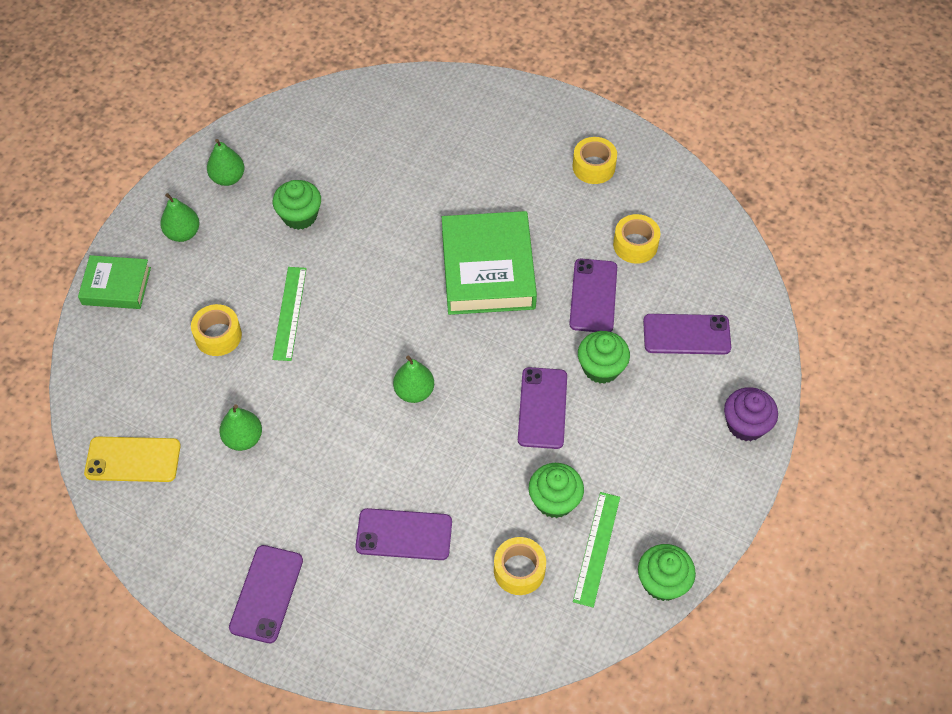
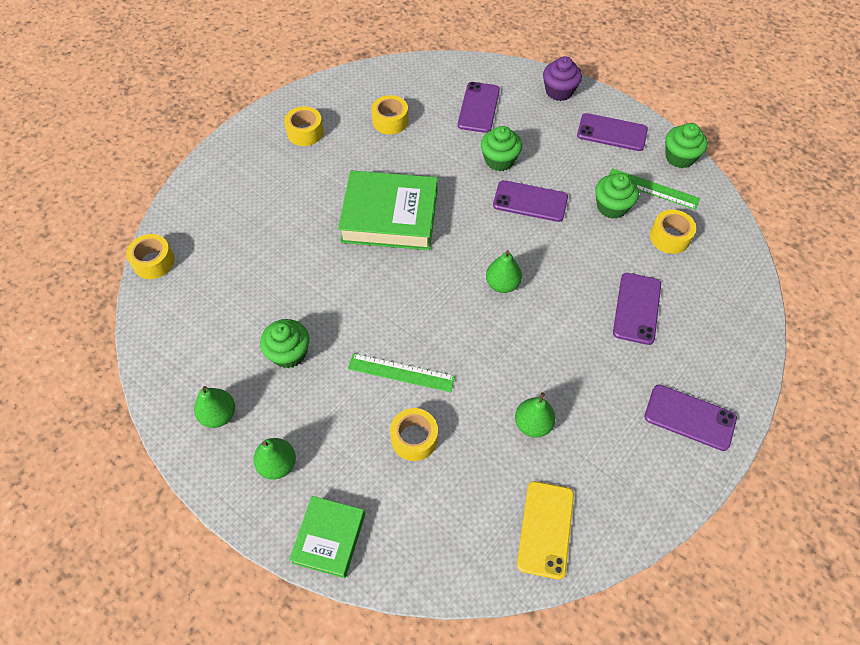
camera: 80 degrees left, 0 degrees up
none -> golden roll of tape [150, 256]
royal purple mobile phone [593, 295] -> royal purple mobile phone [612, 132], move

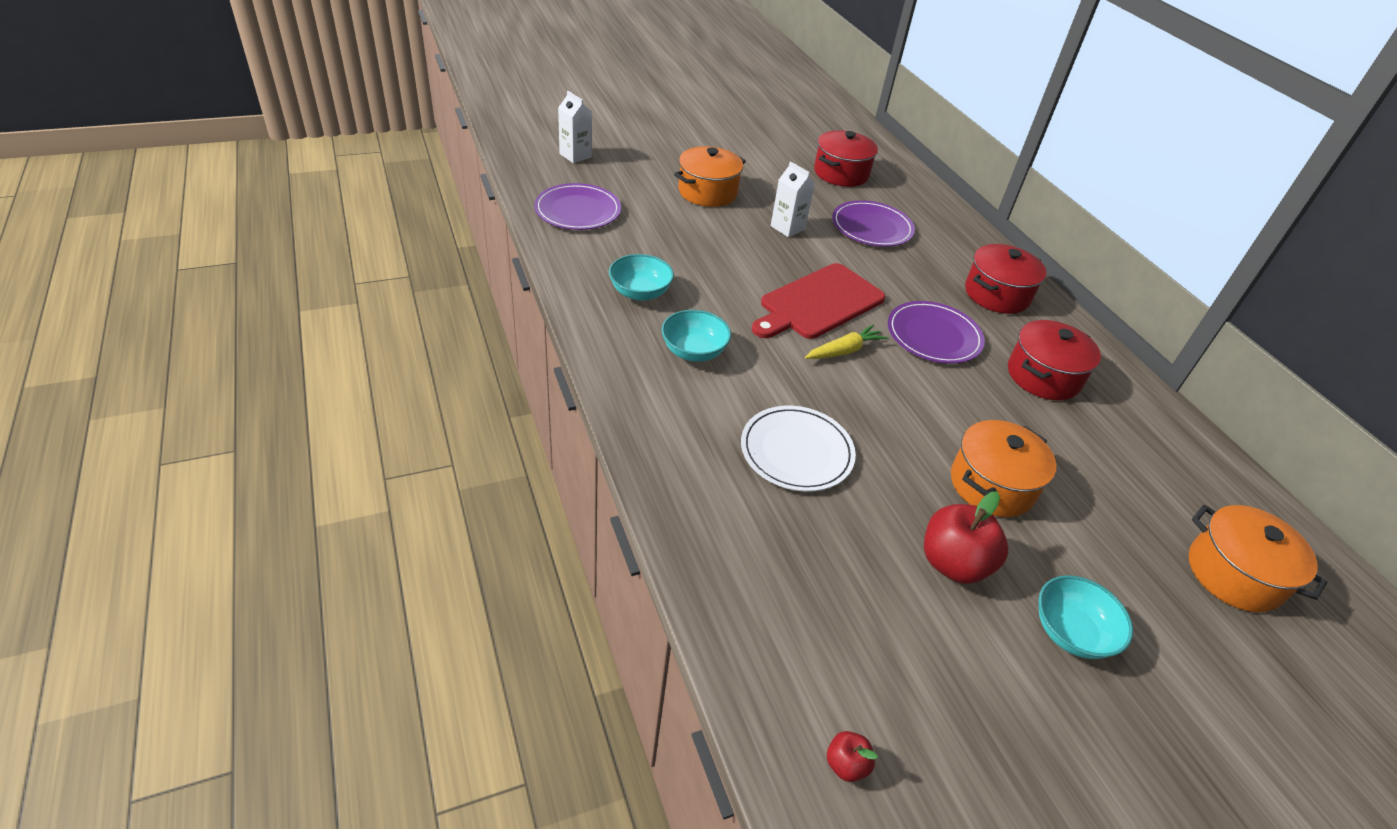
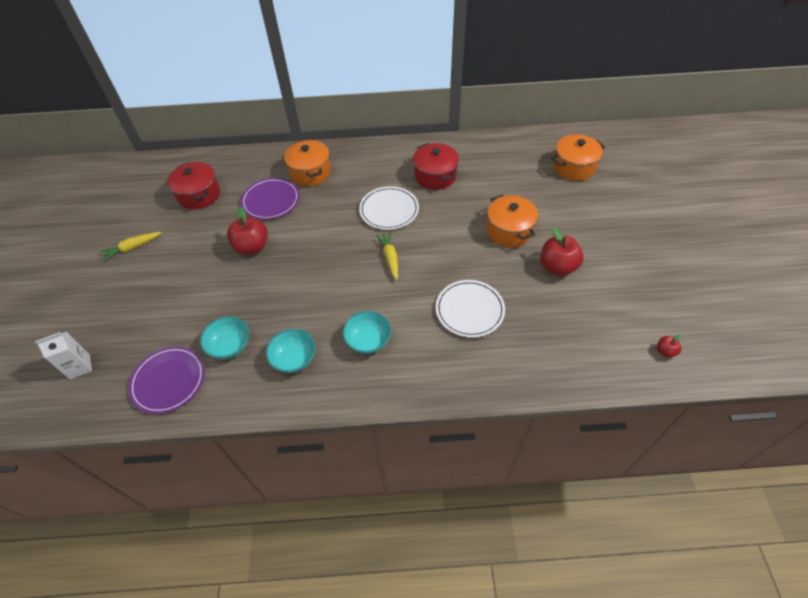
camera: 65 degrees left, 10 degrees up
red bread board [818, 301] -> none
red cooking pot [1006, 279] -> none
none -> golden carrot [130, 246]
orange-coloured cooking pot [710, 176] -> orange-coloured cooking pot [307, 163], move
turquoise serving bowl [1085, 617] -> turquoise serving bowl [224, 337], move
snow-white juice carton [793, 199] -> red apple [247, 231]
royal purple dinner plate [936, 332] -> snow-white dinner plate [389, 208]

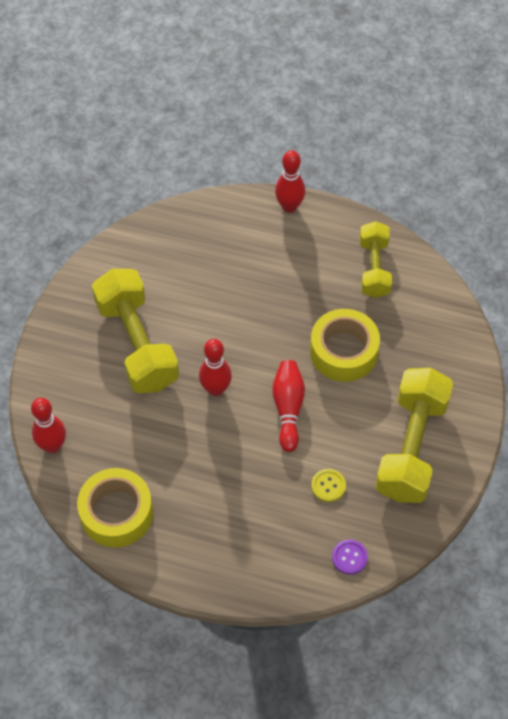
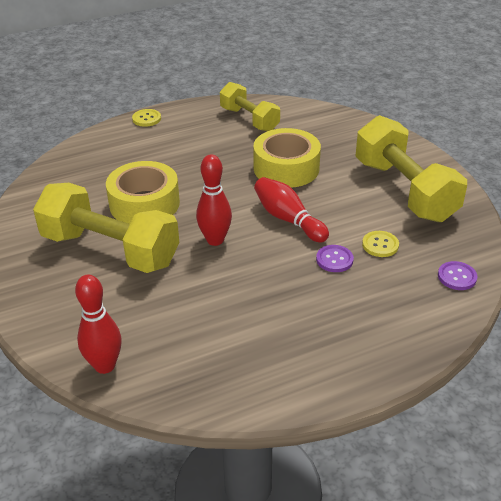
camera: 40 degrees left, 20 degrees down
none -> royal purple sewing button [335, 258]
golden roll of tape [115, 507] -> golden roll of tape [143, 192], move
red tenpin [290, 181] -> golden sewing button [146, 118]

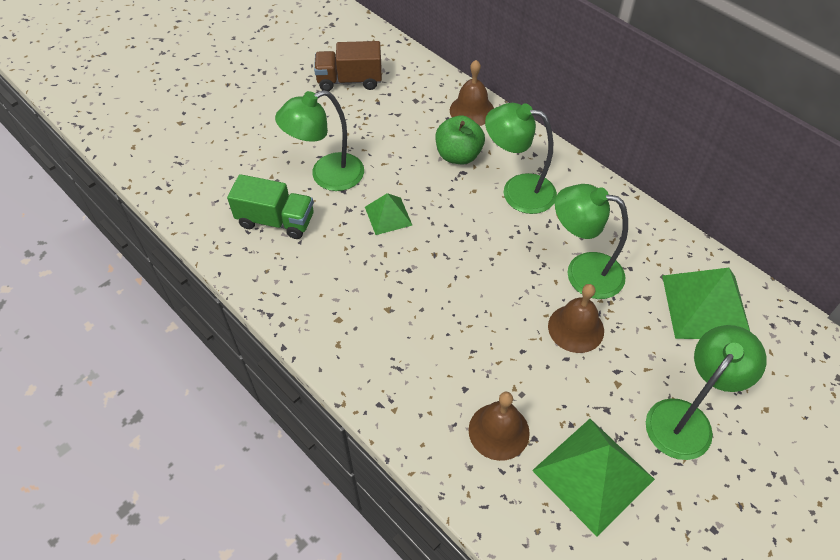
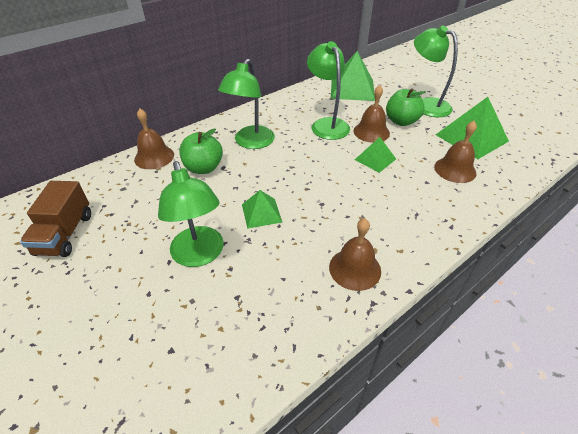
camera: 85 degrees left, 10 degrees down
leaf-green truck [270, 206] -> none
none -> russet hand bell [355, 255]
none -> leaf-green pyramid shape [375, 155]
none -> leaf-green apple [406, 107]
leaf-green lamp [591, 241] -> leaf-green lamp [328, 90], 135 degrees clockwise

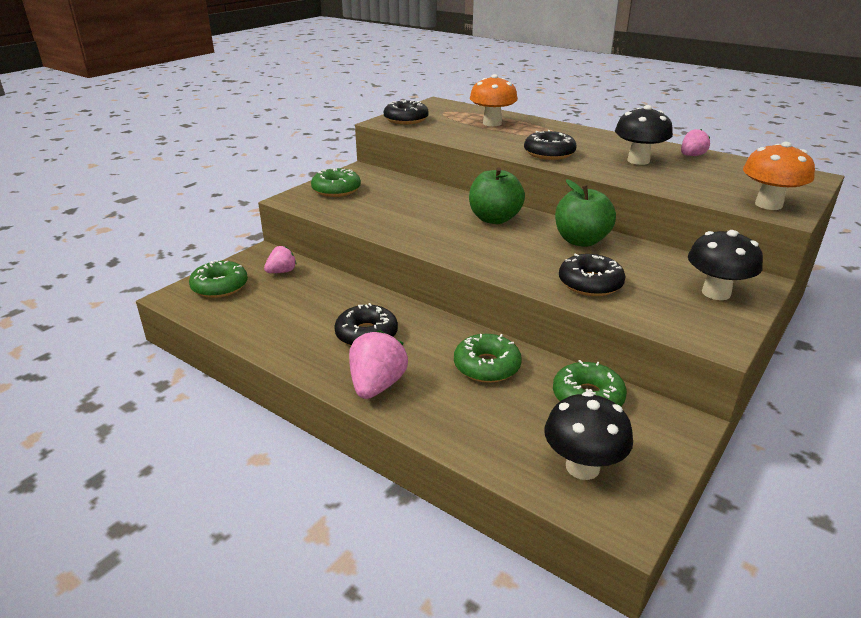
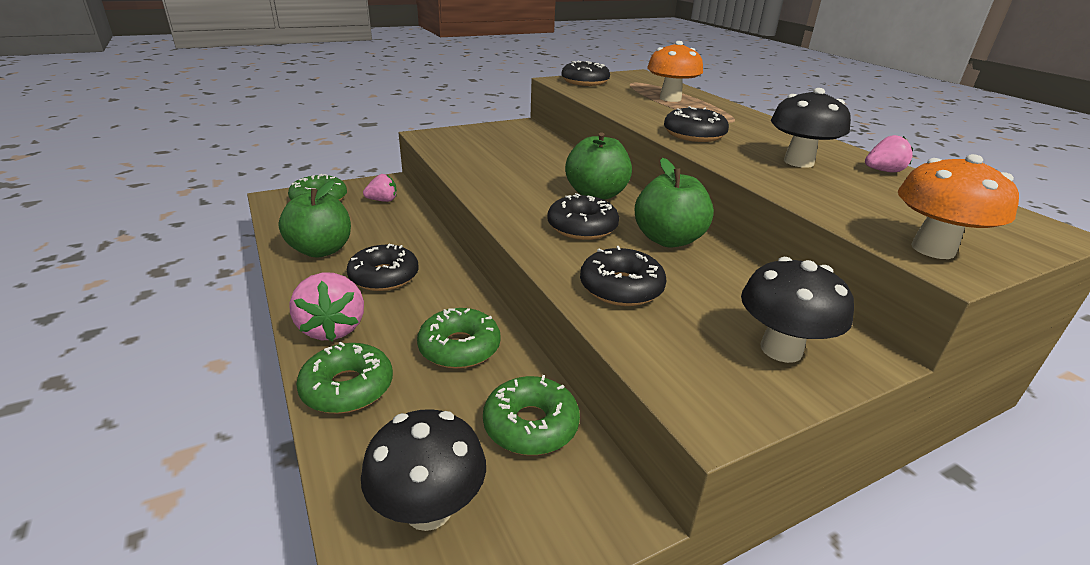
camera: 25 degrees right, 0 degrees up
none -> leaf-green apple [315, 219]
none -> jet-black glazed donut [583, 216]
leaf-green glazed donut [336, 182] -> leaf-green glazed donut [344, 378], move
rose-pink toy strawberry [378, 364] -> rose-pink toy strawberry [327, 306], 120 degrees clockwise

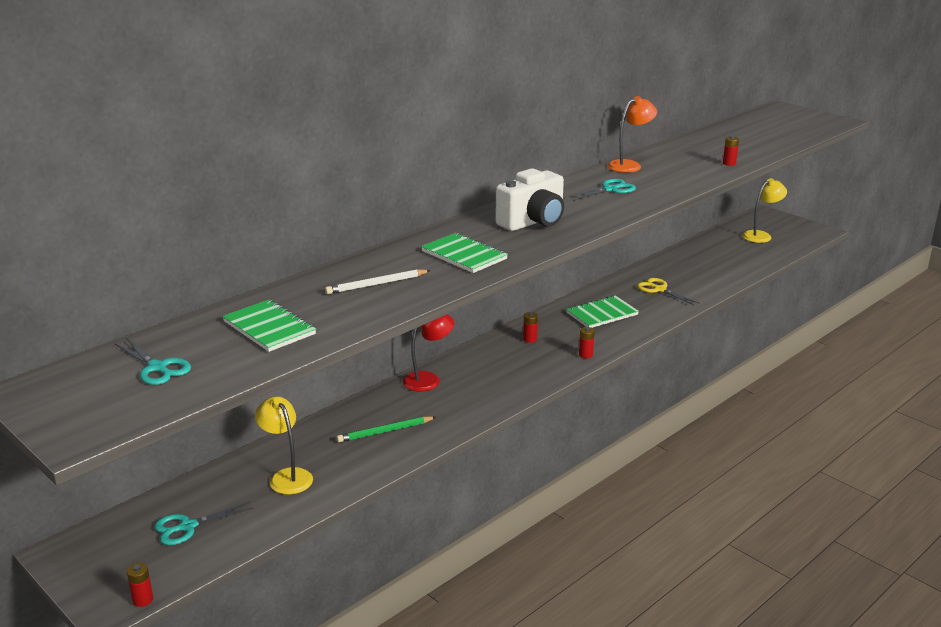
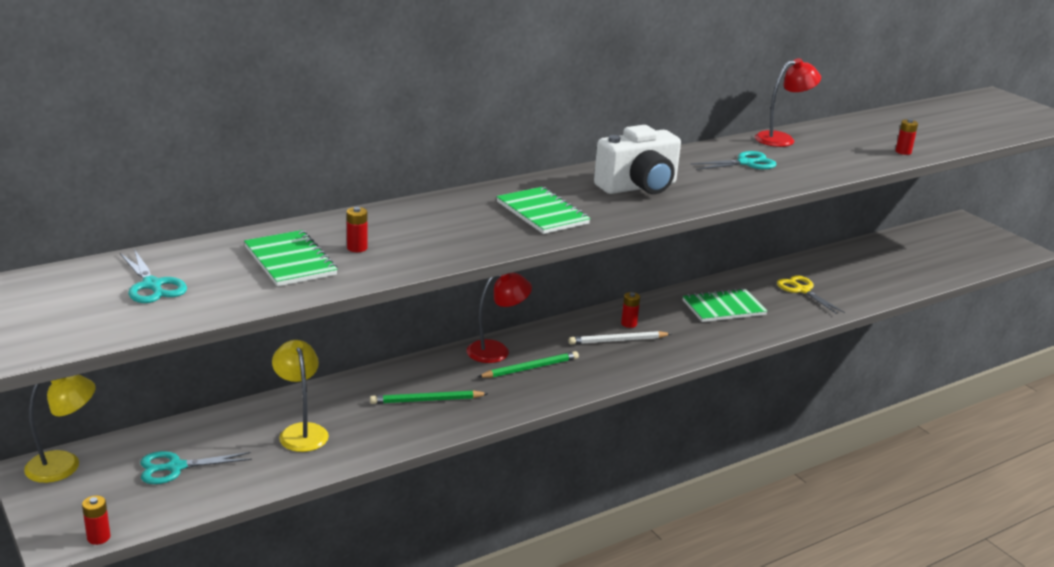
camera: 10 degrees right, 0 degrees up
none -> leaf-green wooden pencil [528, 364]
snow-white wooden pencil [378, 281] -> snow-white wooden pencil [620, 338], move
red battery [587, 342] -> red battery [357, 229], move
golden lamp [764, 210] -> golden lamp [59, 429], move
orange-coloured lamp [632, 134] -> red lamp [788, 102]

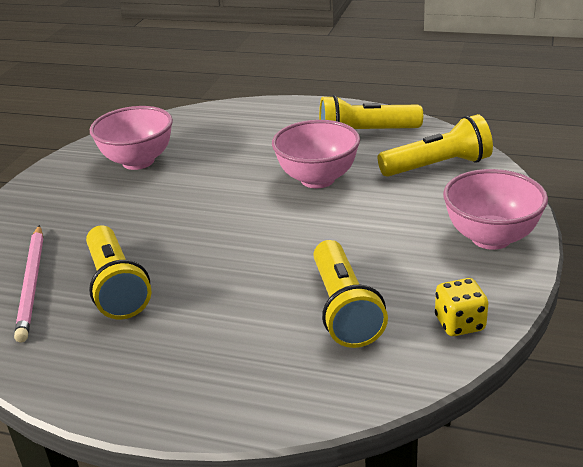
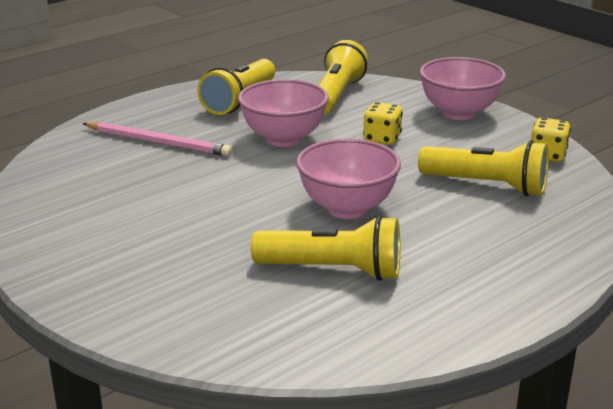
camera: 60 degrees left, 5 degrees down
none -> golden die [383, 123]
rose-pink wooden pencil [28, 284] -> rose-pink wooden pencil [157, 139], move
rose-pink serving bowl [131, 138] -> rose-pink serving bowl [348, 178], move

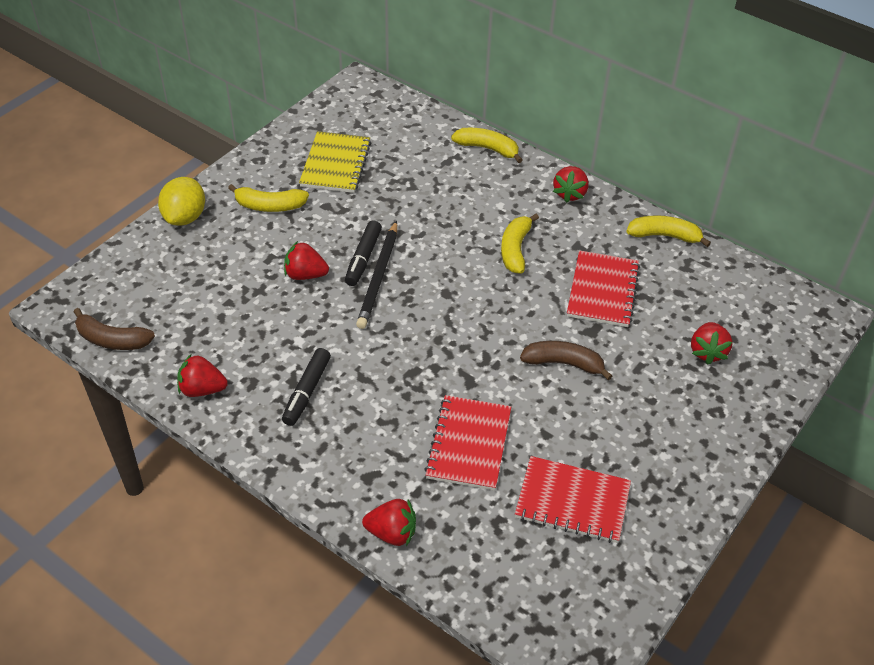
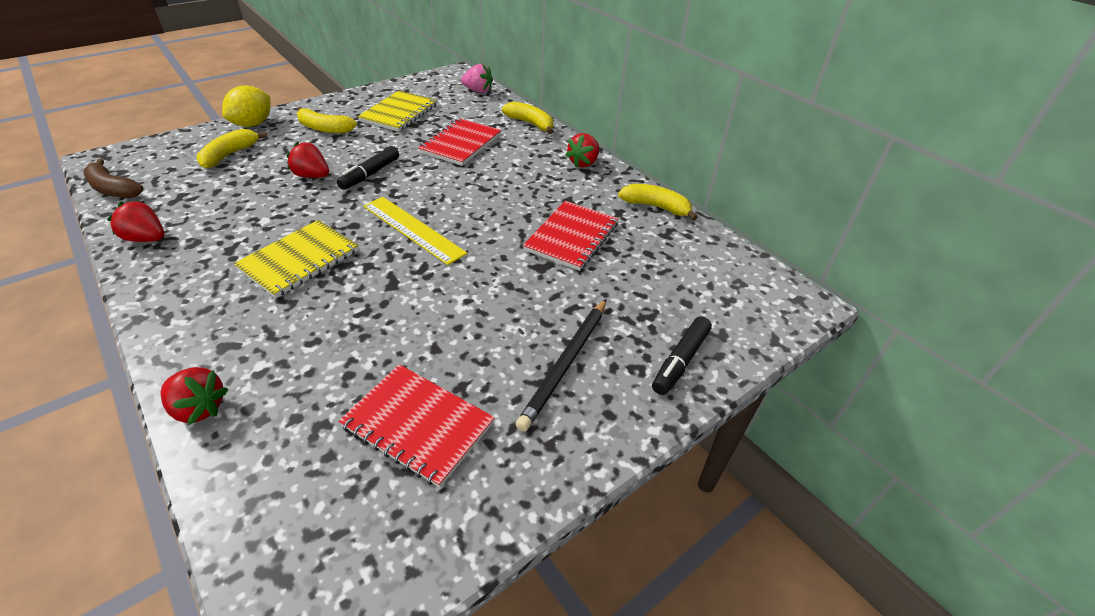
camera: 15 degrees right, 5 degrees down
russet toy banana [566, 360] -> none
red toy strawberry [711, 343] -> none
none -> golden notepad [296, 259]
none -> golden measuring stick [415, 231]
none -> rose-pink toy strawberry [477, 78]
jet-black marker pen [306, 387] -> jet-black marker pen [682, 356], move
jet-black wooden pencil [376, 275] -> jet-black wooden pencil [561, 365], move
red notepad [467, 443] -> red notepad [459, 142], move
golden toy banana [520, 243] -> golden toy banana [232, 149], move

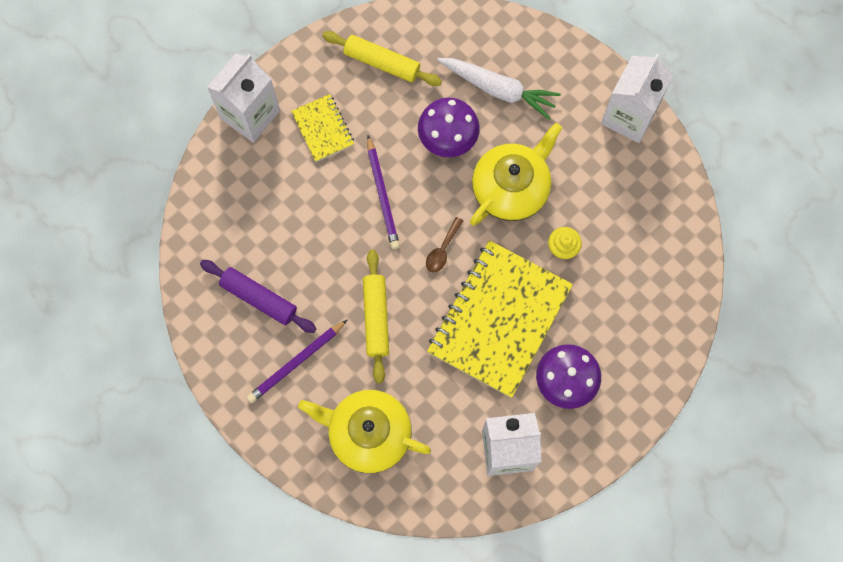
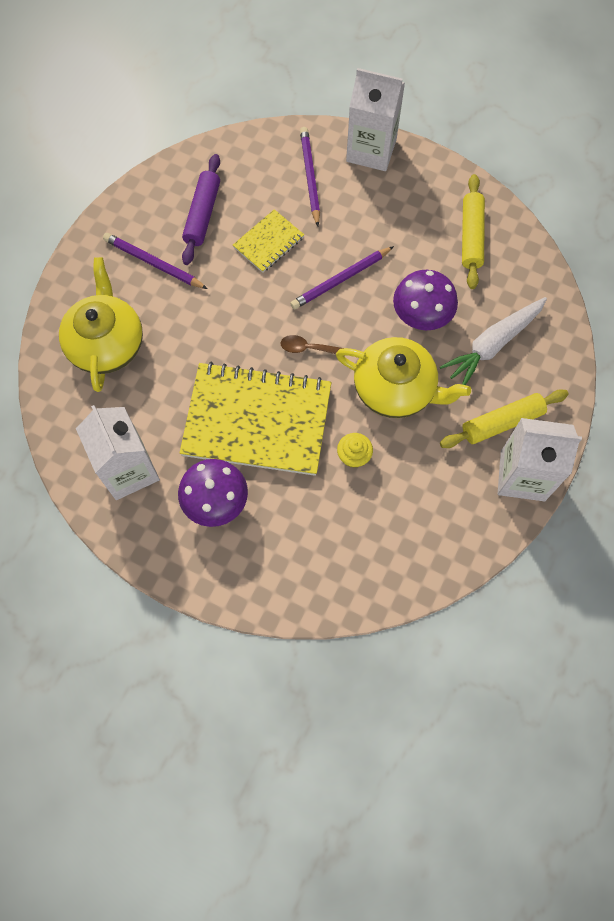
camera: 70 degrees right, 5 degrees down
none -> royal purple wooden pencil [310, 176]
golden notepad [322, 128] -> golden notepad [268, 241], move
golden rolling pin [376, 317] -> golden rolling pin [504, 418], move
snow-white carrot [499, 89] -> snow-white carrot [493, 341], 45 degrees clockwise

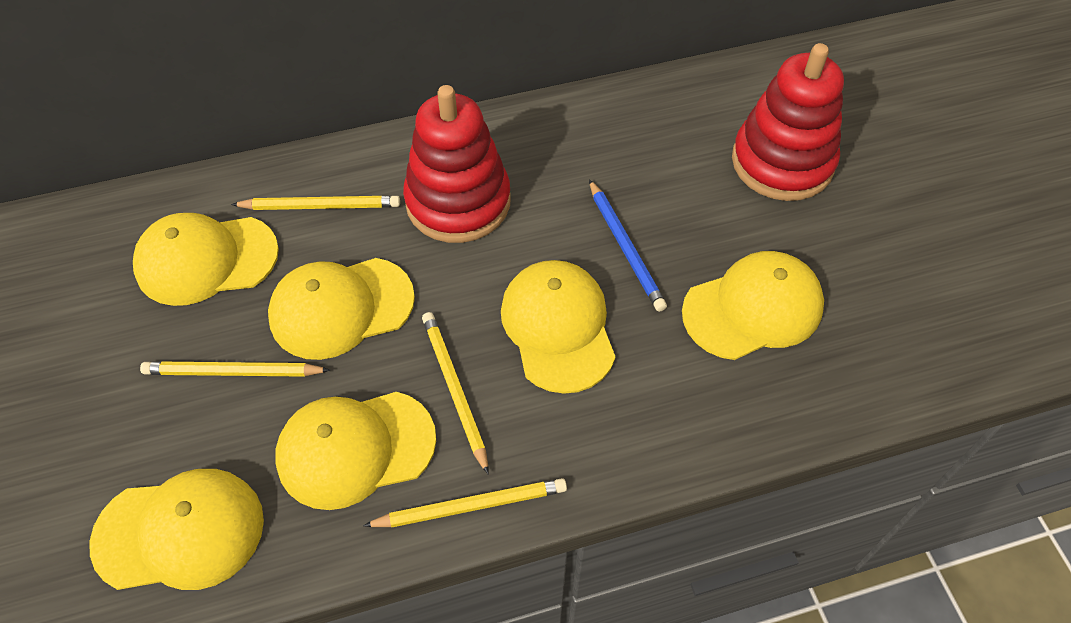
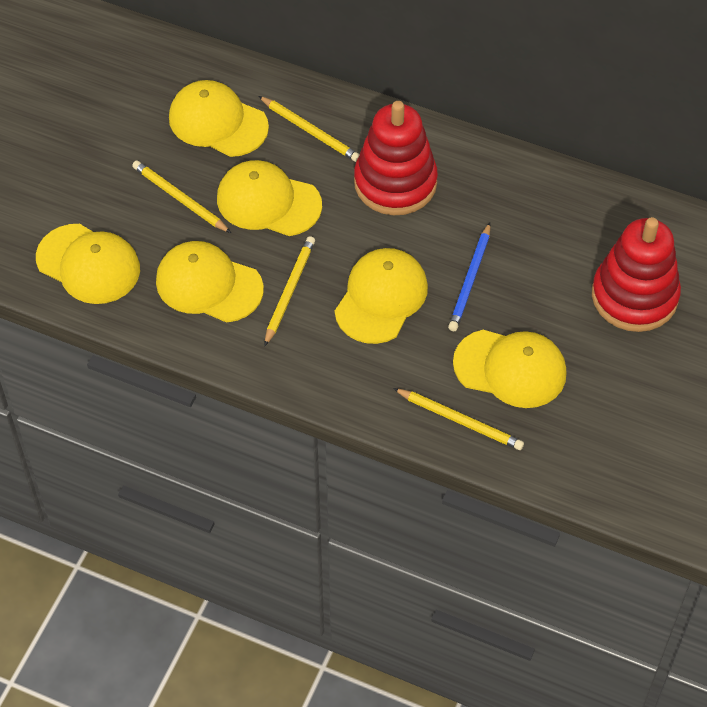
camera: 40 degrees right, 0 degrees up
golden wooden pencil [465, 502] -> golden wooden pencil [458, 419], move

